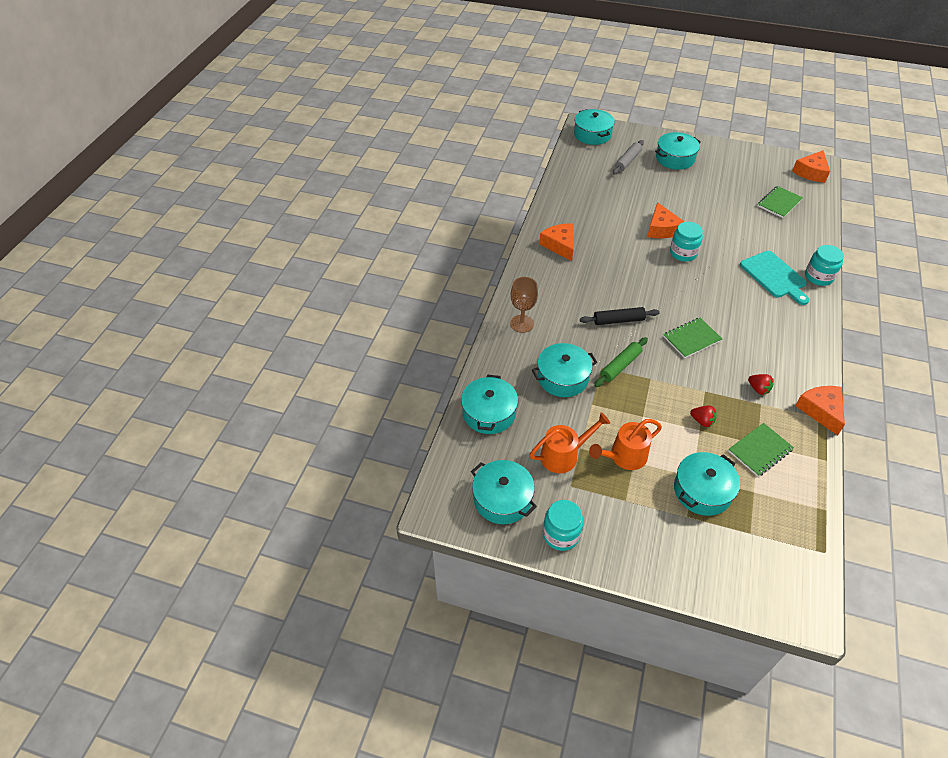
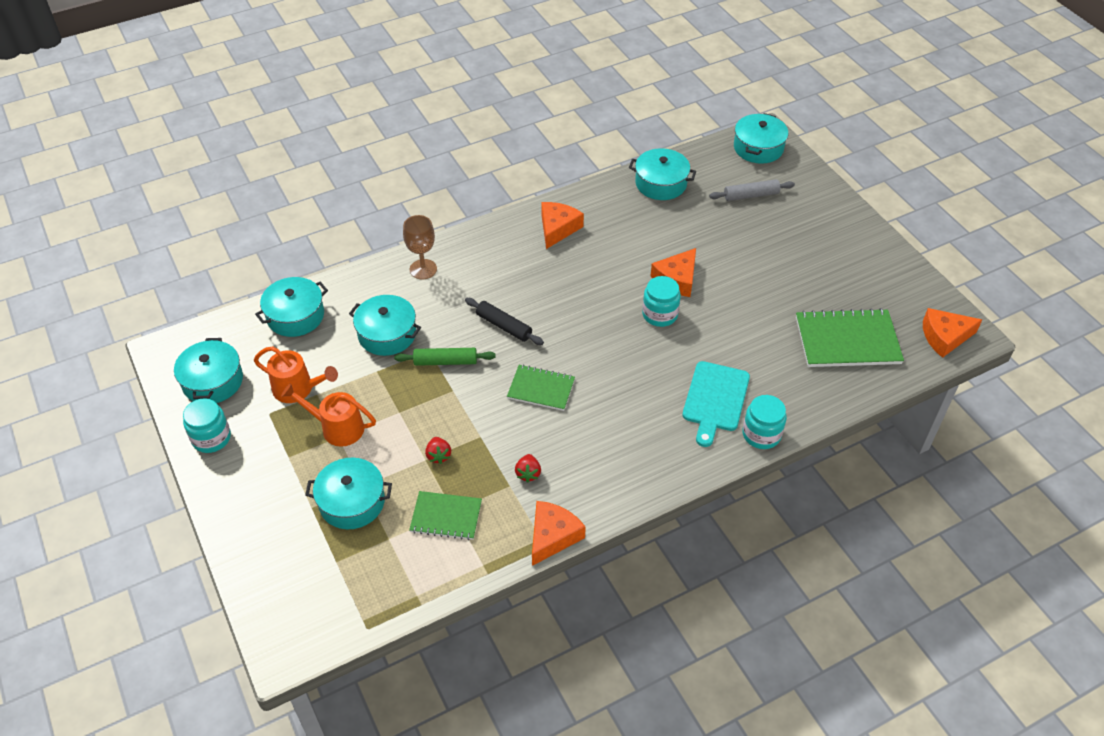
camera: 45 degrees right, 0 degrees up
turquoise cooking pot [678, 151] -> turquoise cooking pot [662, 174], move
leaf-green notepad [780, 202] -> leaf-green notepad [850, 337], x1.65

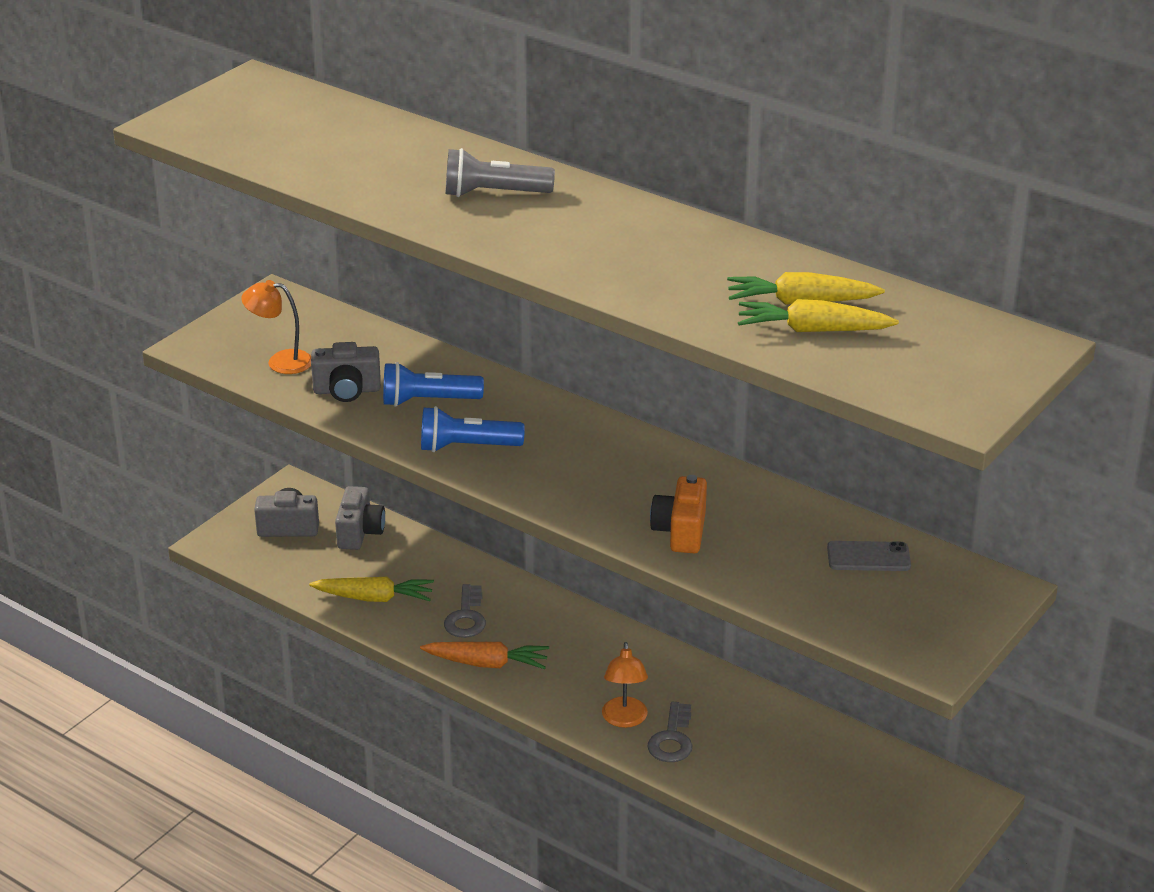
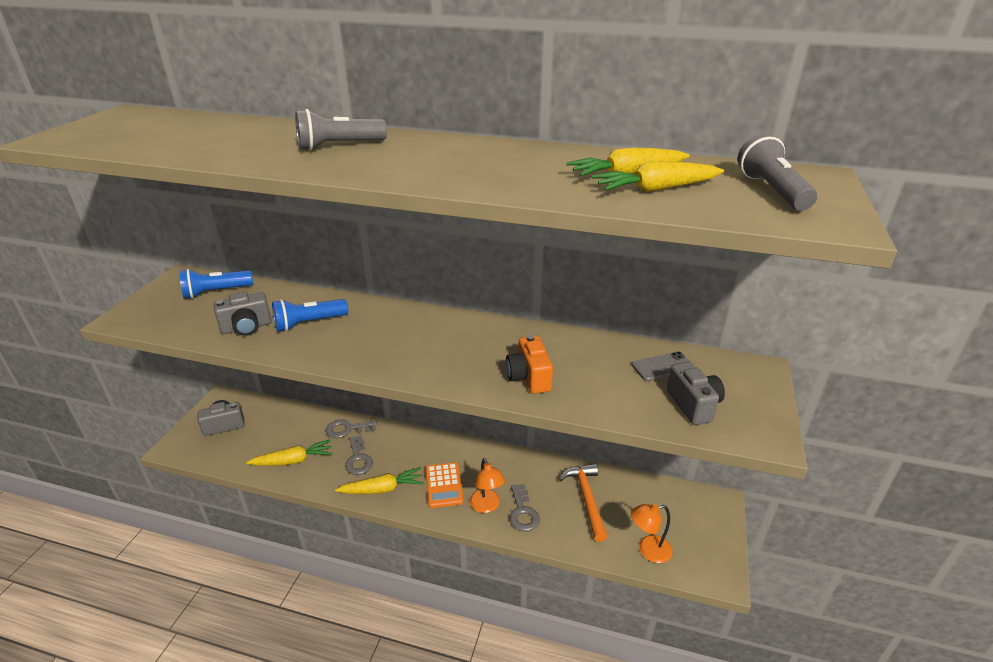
camera: 20 degrees left, 0 degrees up
none -> grey key [351, 428]
none -> orange-coloured calculator [444, 485]
none -> orange-coloured hammer [583, 503]
none -> grey pocket torch [777, 172]
orange-coloured lamp [276, 327] -> orange-coloured lamp [652, 533], move
grey compact camera [360, 518] -> grey compact camera [696, 393], move
cobalt pocket torch [473, 429] -> cobalt pocket torch [216, 284], move
orange-coloured carrot [484, 655] -> golden carrot [379, 480]

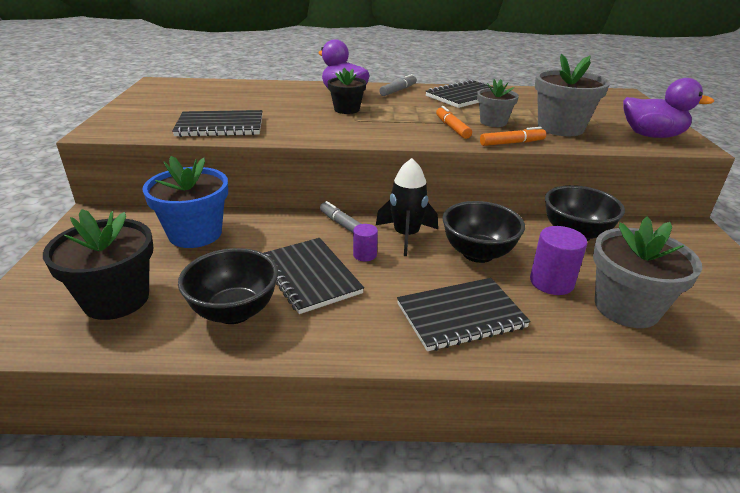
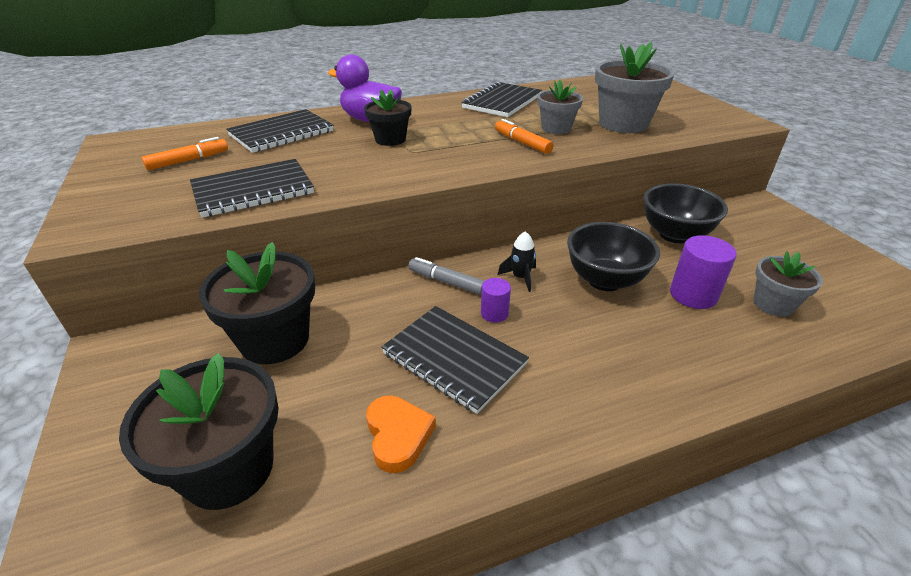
camera: 20 degrees left, 5 degrees up
grey marker pen [398, 85] -> none
royal purple rubber duck [668, 108] -> none
jet-black notepad [464, 314] -> jet-black notepad [279, 131], move
orange-coloured marker pen [513, 136] -> orange-coloured marker pen [185, 153], move
jet-black serving bowl [228, 286] -> orange-coloured heart shape [401, 434]
cobalt flower pot [185, 202] -> jet-black flower pot [257, 303]
jet-black spaceship [407, 207] -> jet-black spaceship [517, 261], x0.57
grey flower pot [647, 272] -> grey flower pot [788, 284], x0.60

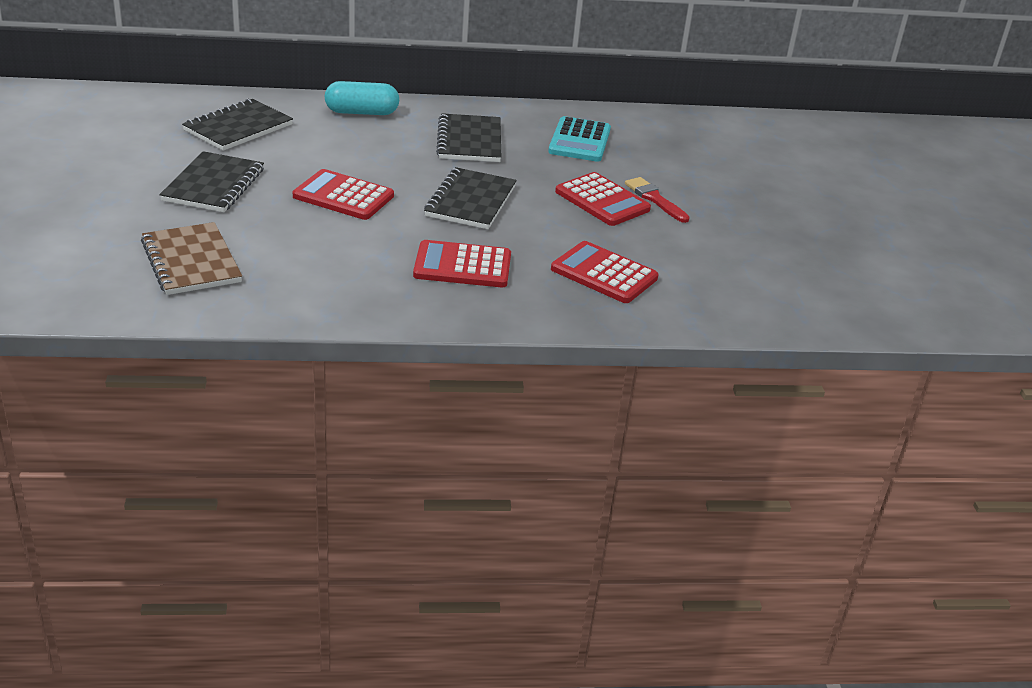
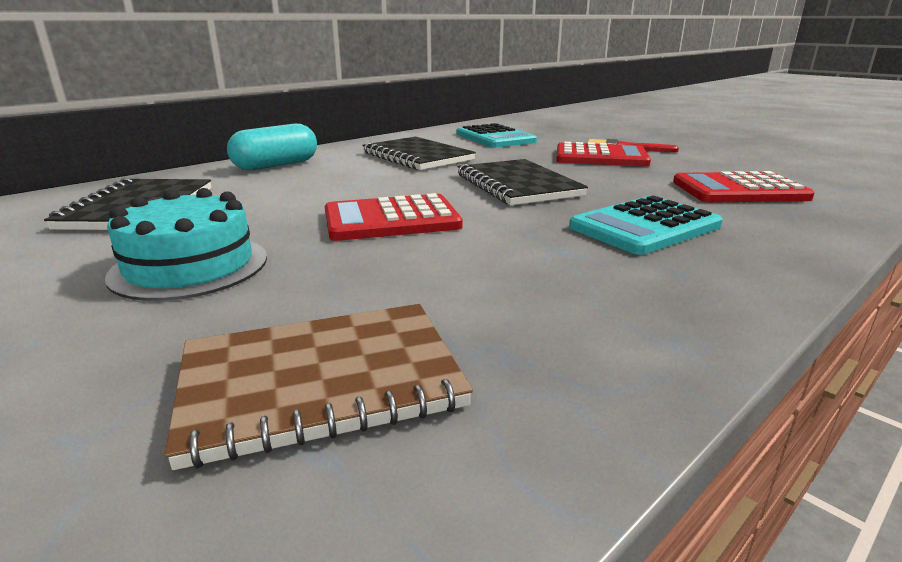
camera: 35 degrees left, 10 degrees down
jet-black notepad [211, 181] -> turquoise layer cake [186, 244]
red calculator [462, 263] -> turquoise calculator [646, 225]
russet notepad [191, 258] -> russet notepad [318, 387], 45 degrees counterclockwise

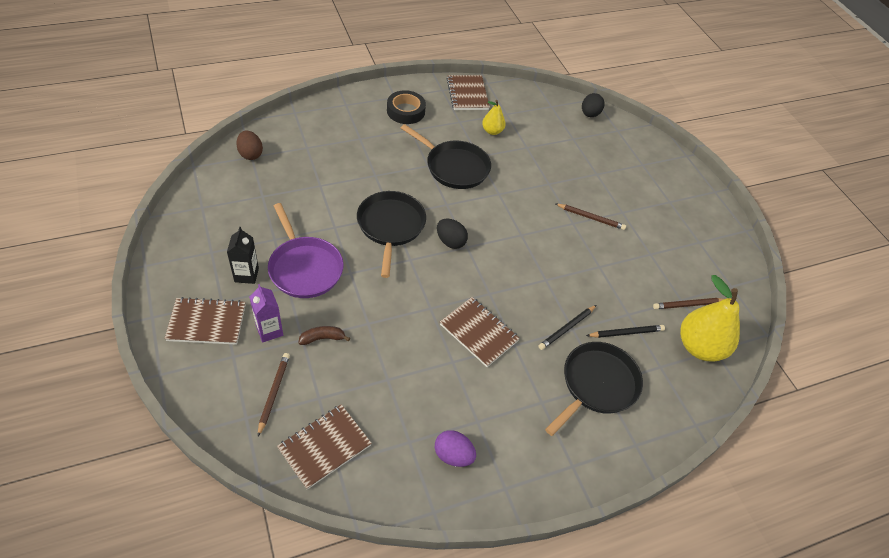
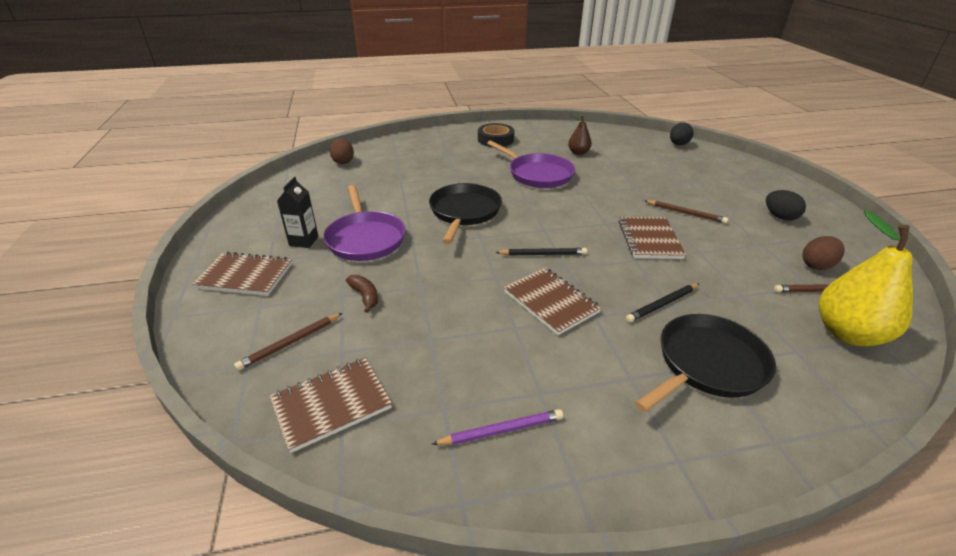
camera: 15 degrees right, 15 degrees down
royal purple juice carton [266, 313] -> none
none -> russet egg shape [823, 253]
jet-black egg shape [452, 234] -> jet-black egg shape [786, 205], move
russet notepad [468, 92] -> russet notepad [652, 238], move
jet-black wooden pencil [625, 331] -> jet-black wooden pencil [541, 252], move
royal purple egg shape [455, 448] -> royal purple wooden pencil [497, 427]
jet-black frying pan [446, 156] -> royal purple frying pan [531, 164]
golden pear fruit [494, 117] -> russet pear fruit [580, 135]
russet wooden pencil [274, 394] -> russet wooden pencil [288, 342], 150 degrees counterclockwise
russet toy banana [324, 335] -> russet toy banana [362, 294], 60 degrees clockwise

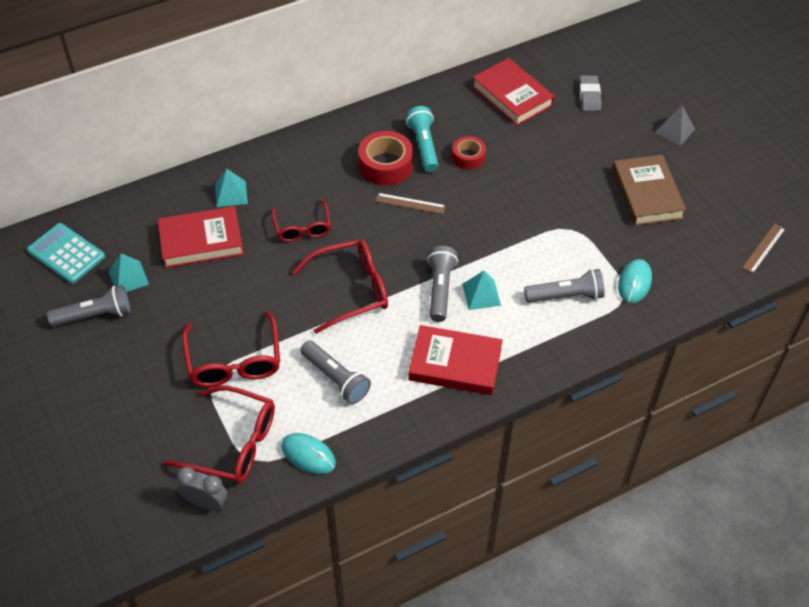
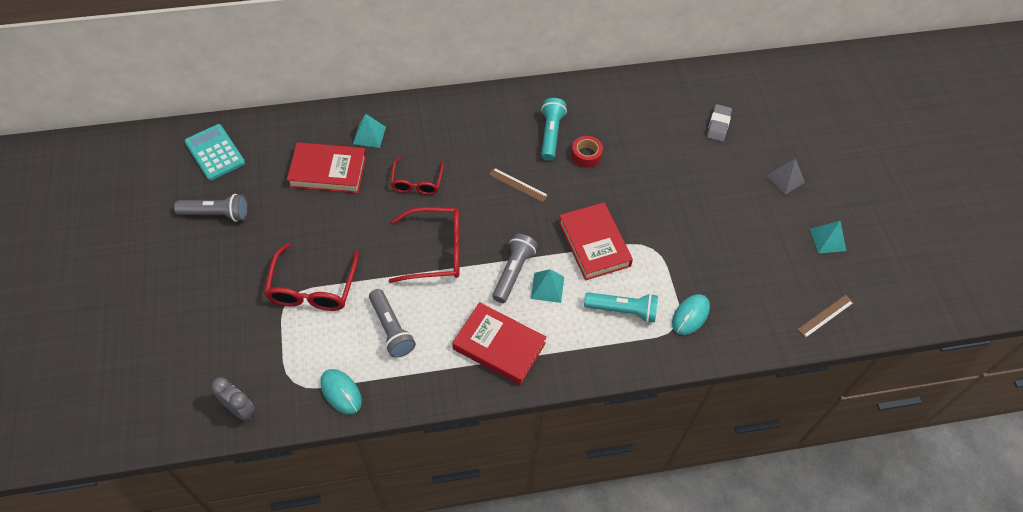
camera: 15 degrees right, 5 degrees up
red eyeglasses [219, 434] -> none
red roll of tape [385, 158] -> none
russet hardcover [649, 190] -> none
turquoise pyramid shape [129, 273] -> turquoise pyramid shape [828, 237], move
red hardcover [513, 92] -> red hardcover [596, 241], move
grey pocket torch [564, 286] -> turquoise pocket torch [621, 307]

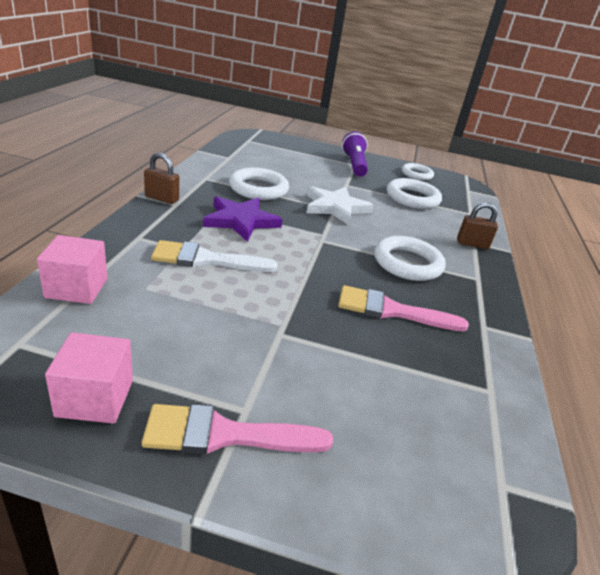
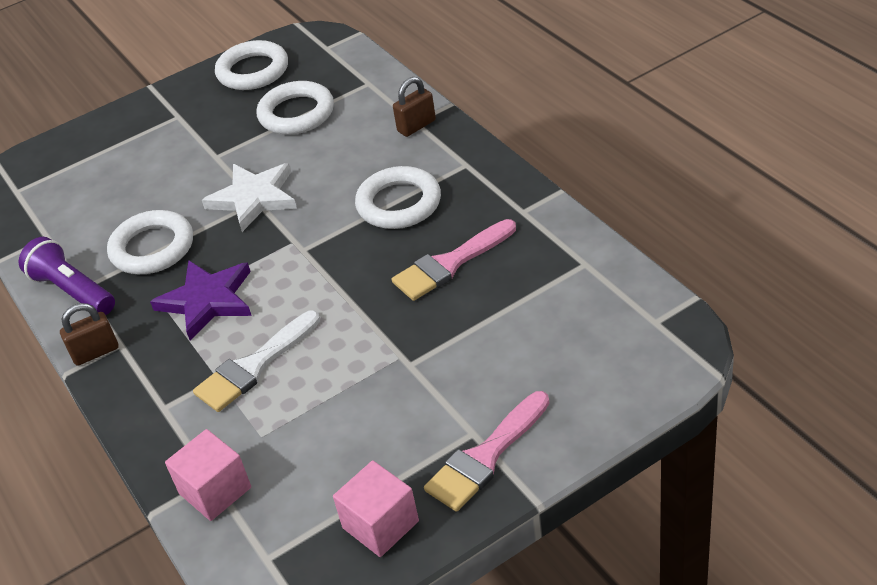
camera: 35 degrees left, 10 degrees up
royal purple pocket torch [355, 154] -> royal purple pocket torch [67, 276], move
snow-white ring [418, 171] -> snow-white ring [251, 65], x1.52

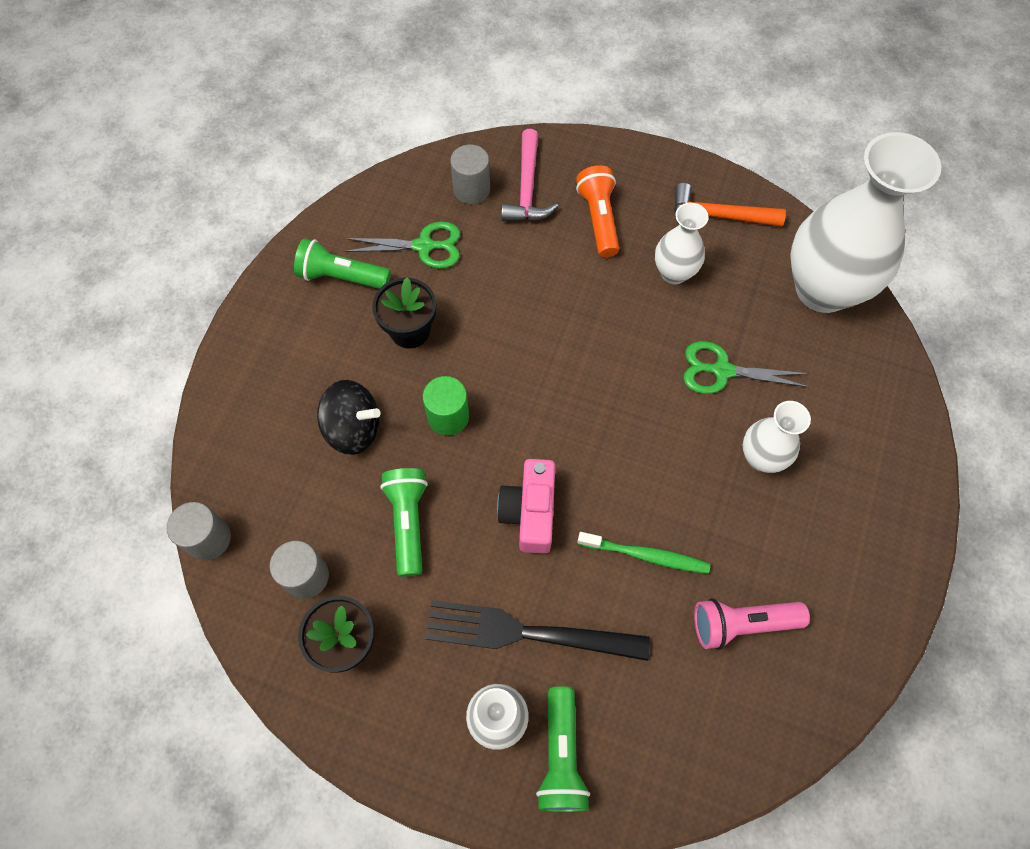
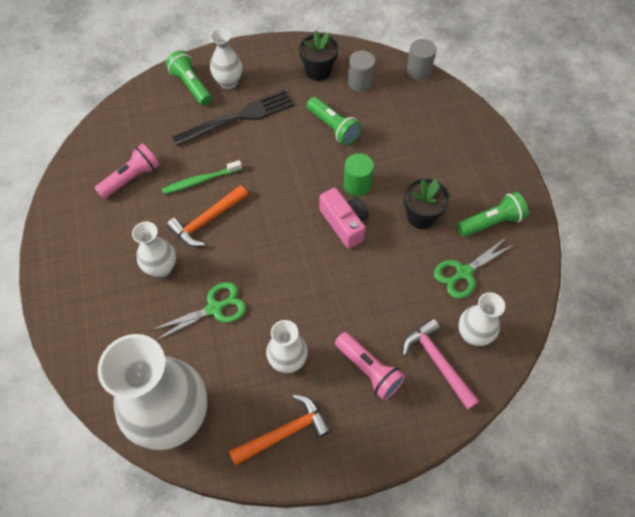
camera: 145 degrees right, 5 degrees down
jet-black toy top [349, 417] -> none
none -> orange-coloured hammer [207, 216]
rose-pink compact camera [526, 506] -> rose-pink compact camera [344, 218], move
grey cylinder [470, 174] -> snow-white tall vase [481, 319]
orange-coloured pocket torch [597, 211] -> rose-pink pocket torch [370, 366]

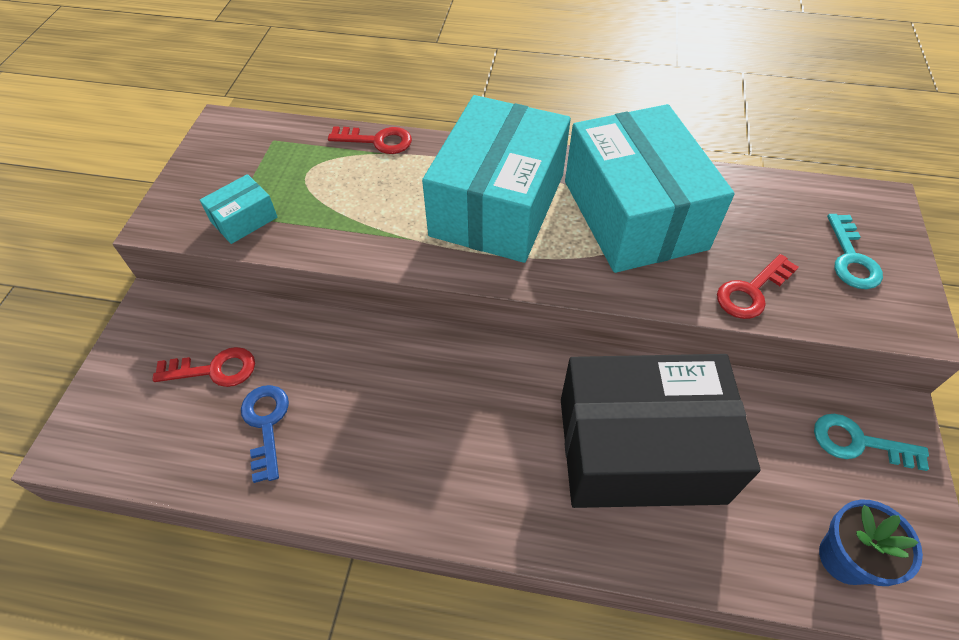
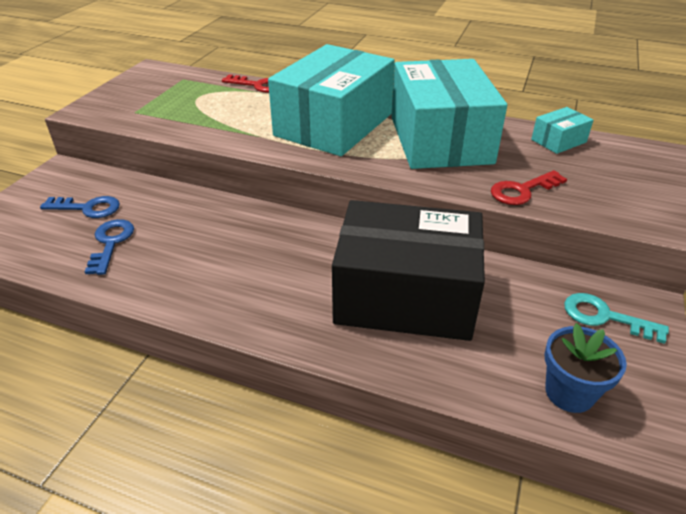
camera: 10 degrees right, 15 degrees down
turquoise key [855, 251] -> none
turquoise package [238, 209] -> turquoise package [562, 130], move
red key [203, 367] -> cobalt key [80, 207]

